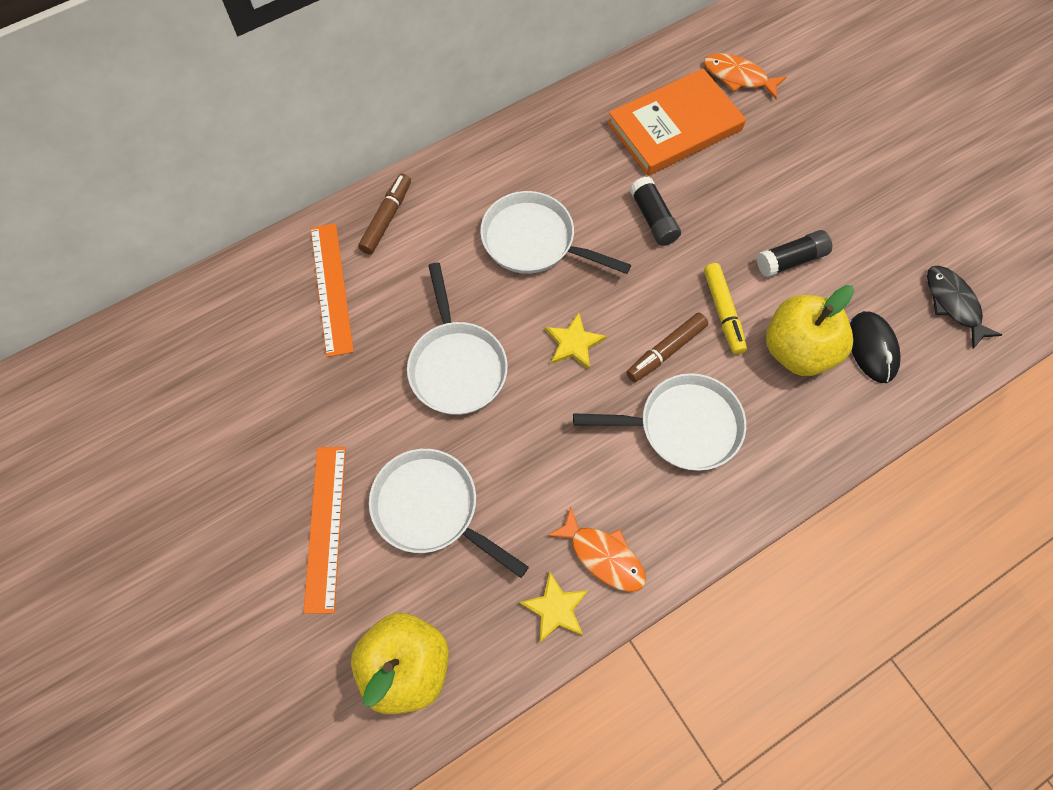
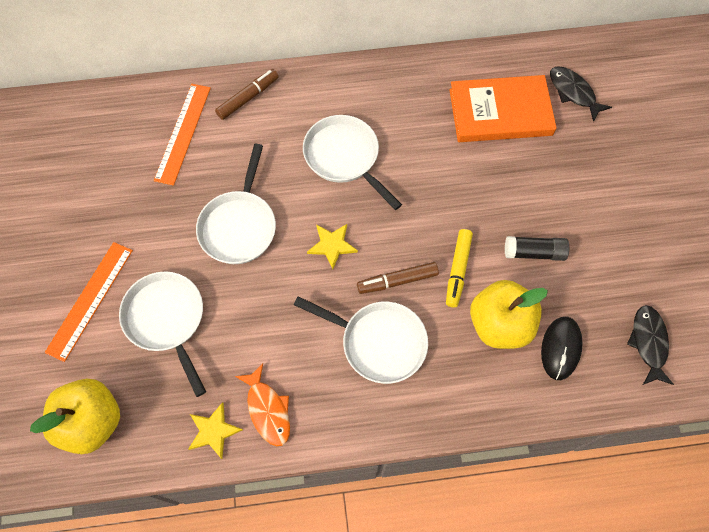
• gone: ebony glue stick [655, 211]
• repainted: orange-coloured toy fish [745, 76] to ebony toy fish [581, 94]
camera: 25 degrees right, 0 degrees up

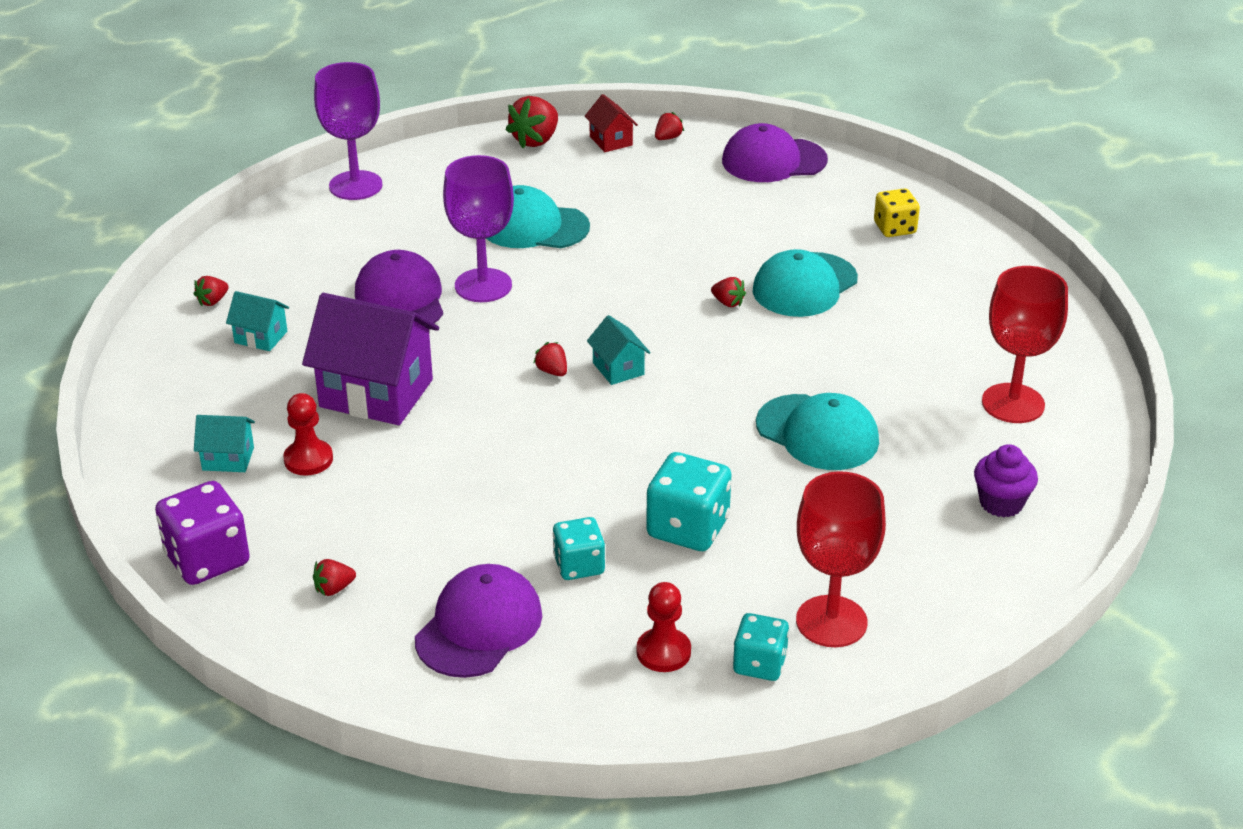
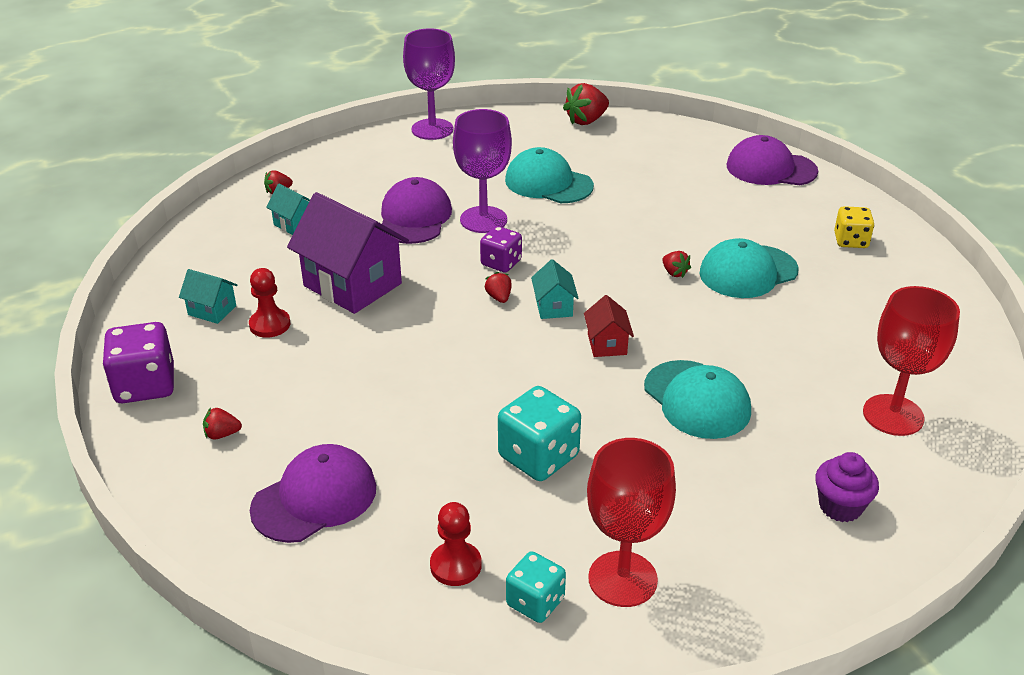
• gone: turquoise die [579, 548]
• shifted: red house [611, 123] to [609, 326]
• gone: red strawberry [669, 126]
• new: royal purple die [501, 249]
camera: 20 degrees right, 0 degrees up

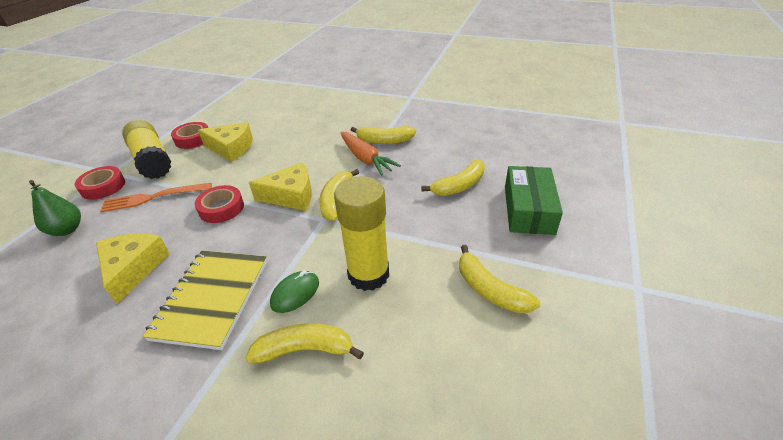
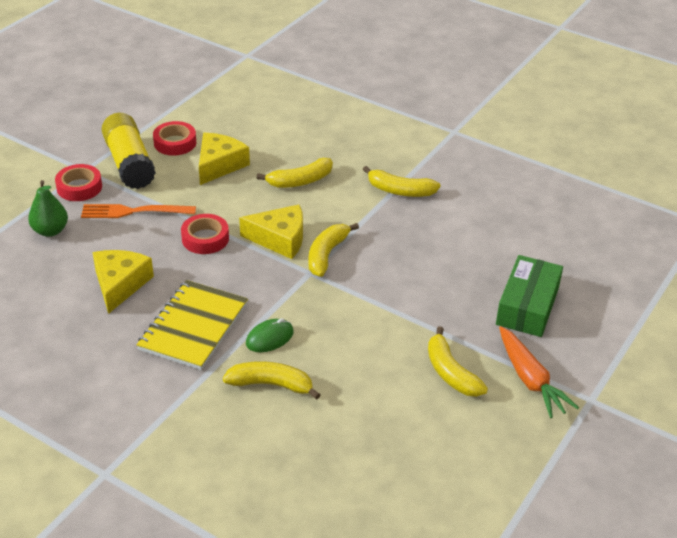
• rotated: yellow cheese wedge [225, 142] = [224, 159] 90 degrees counterclockwise
• gone: yellow glue stick [361, 233]
• shifted: orange-coloured root vegetable [370, 154] to [539, 372]
• shifted: yellow banana [453, 177] to [295, 173]
camera: 10 degrees right, 0 degrees up

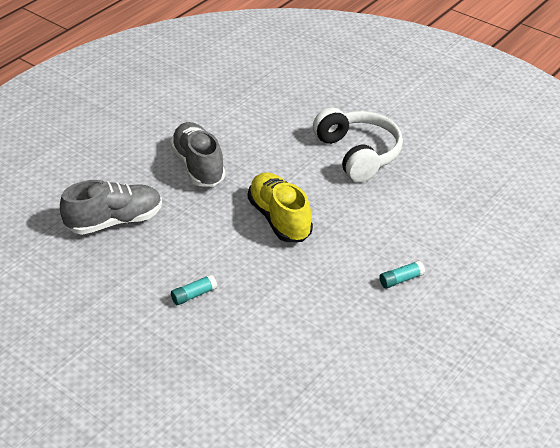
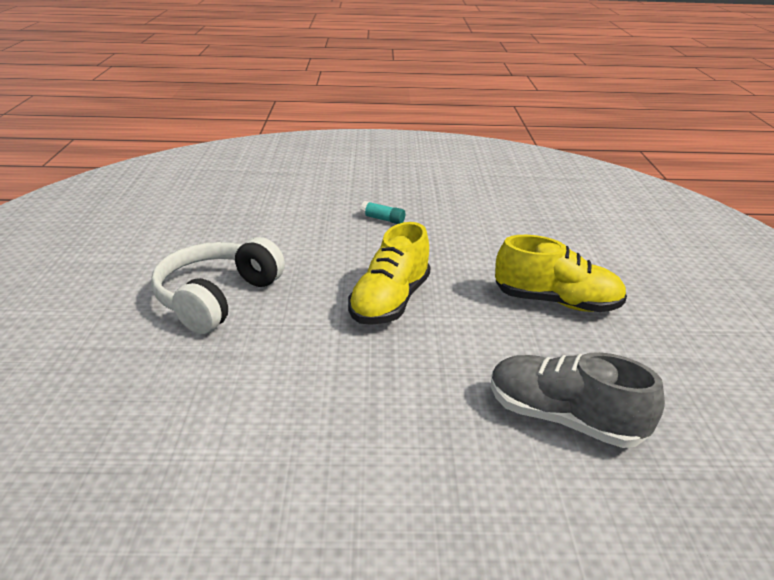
• gone: gray shoe [198, 154]
• swapped: turquoise glue stick [194, 289] to yellow shoe [561, 273]
camera: 130 degrees left, 10 degrees down

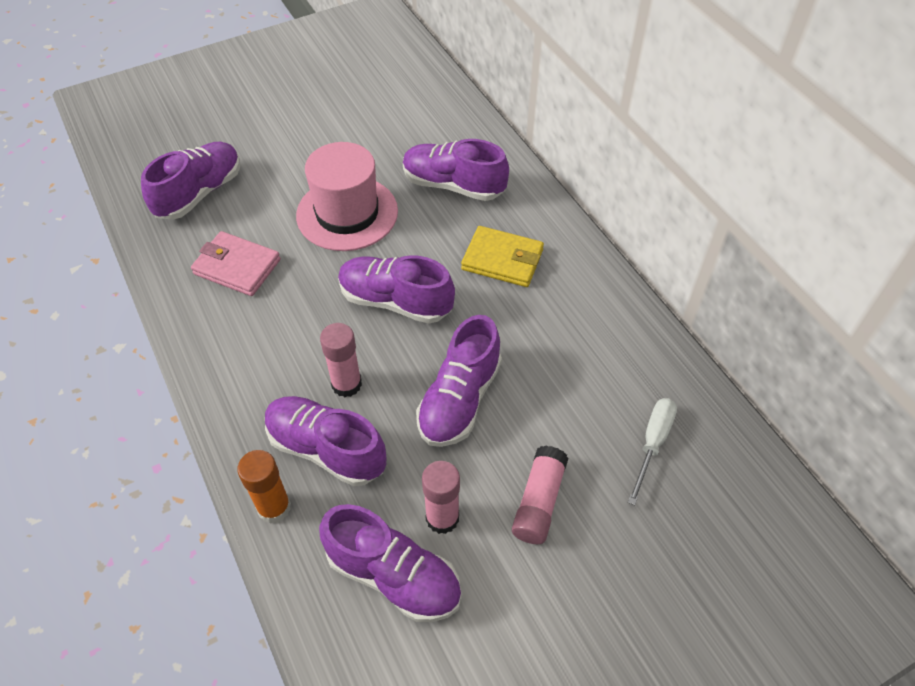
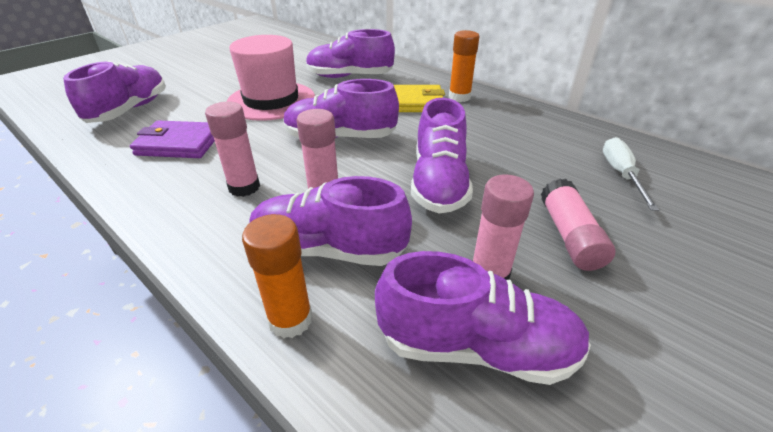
• repainted: rosy wallet [236, 263] to royal purple wallet [172, 139]
• new: rosy glue stick [232, 149]
• new: orange-coloured glue stick [464, 66]
camera: 20 degrees left, 15 degrees down

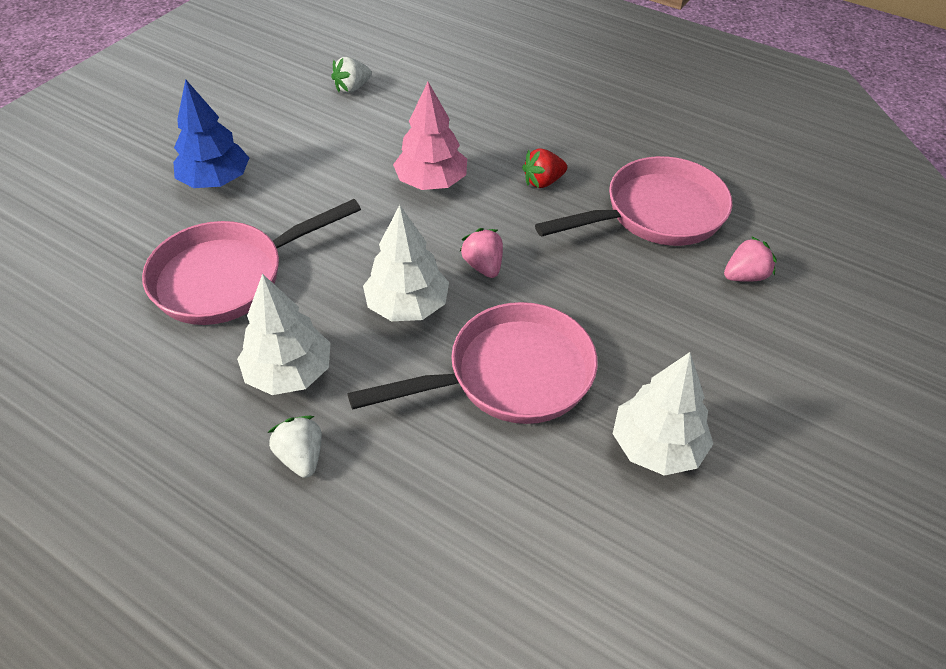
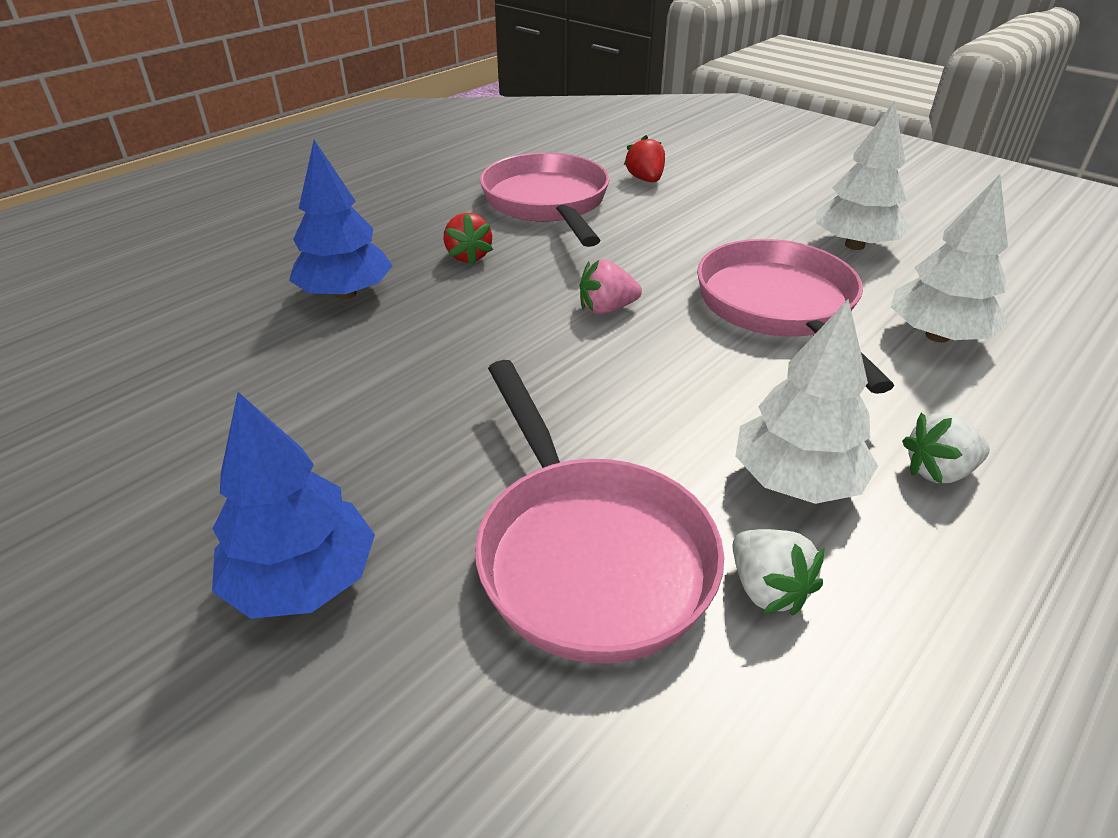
• shifted: white strawberry [351, 75] to [778, 572]
• shifted: white fir tree [406, 263] to [949, 258]
• gone: rosy fir tree [430, 136]
• repainted: rosy strawberry [750, 259] to red strawberry [644, 158]
• new: cobalt fir tree [341, 220]
camera: 80 degrees left, 10 degrees down

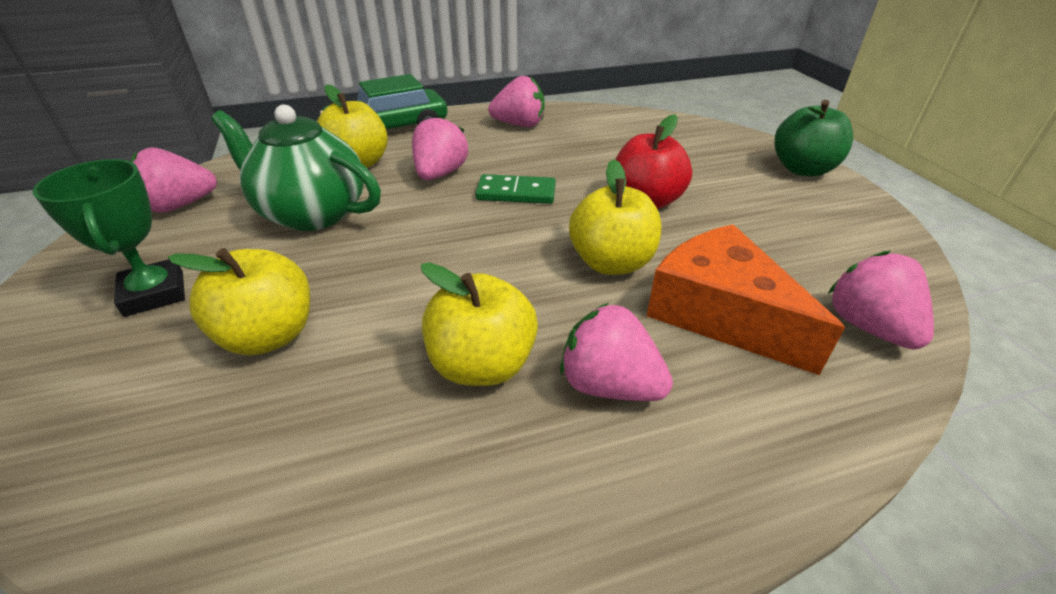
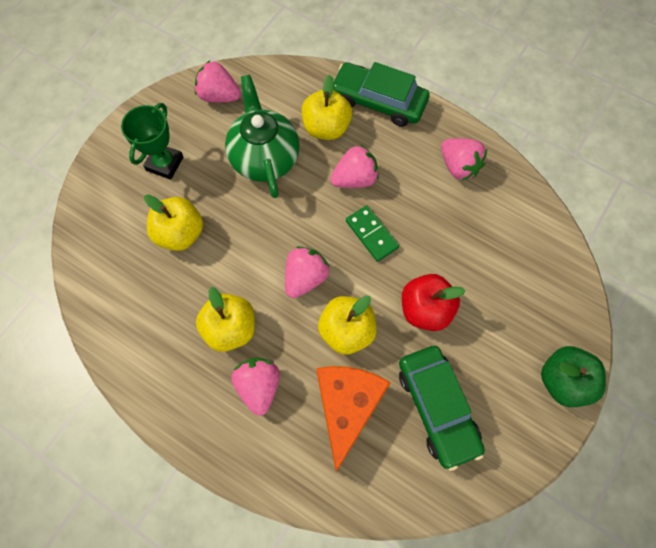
• shifted: rosy strawberry [881, 300] to [307, 272]
• new: emerald automobile [442, 408]
camera: 50 degrees right, 30 degrees up

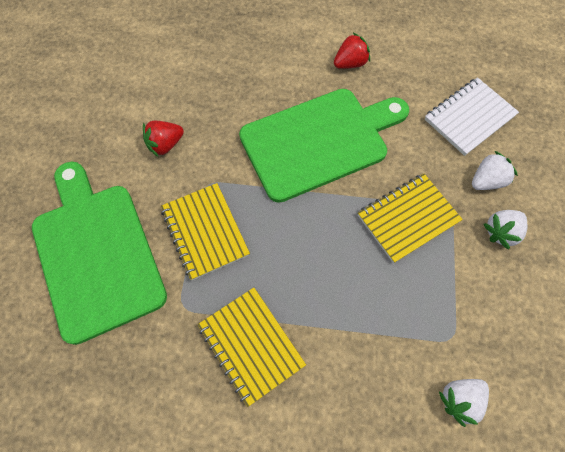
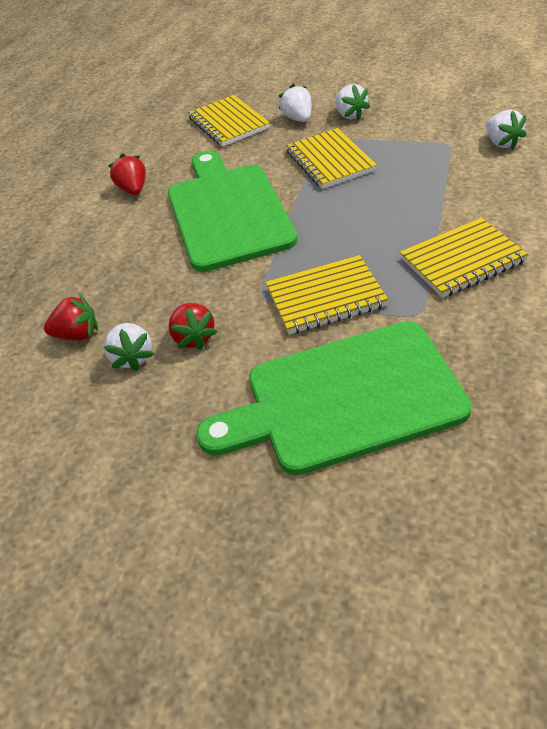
• repainted: white exercise book [472, 116] to yellow exercise book [229, 121]
• new: red strawberry [71, 317]
• new: white strawberry [129, 347]
camera: 75 degrees left, 20 degrees down

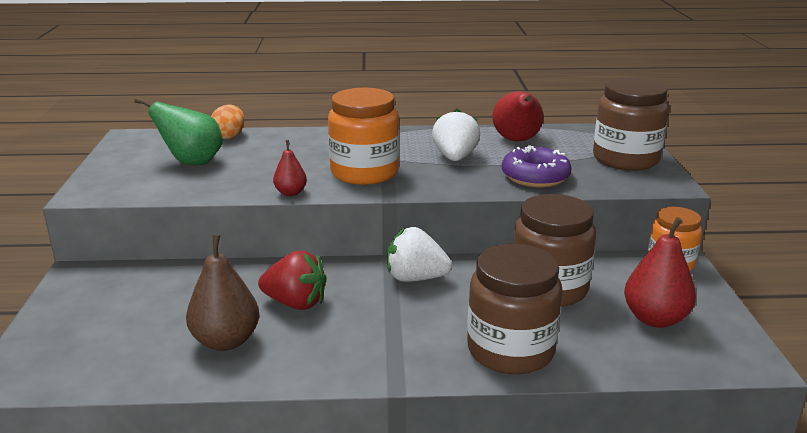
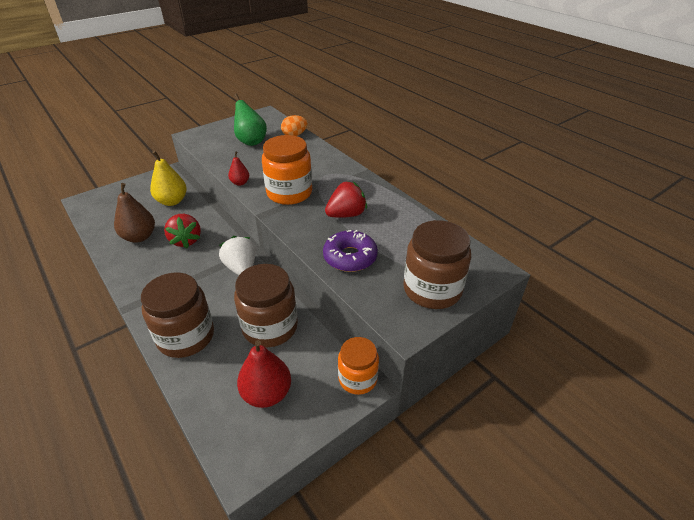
• repainted: white strawberry [456, 135] to red strawberry [346, 199]
• gone: red pear [518, 116]
• new: yellow pear [168, 178]
camera: 55 degrees right, 15 degrees up

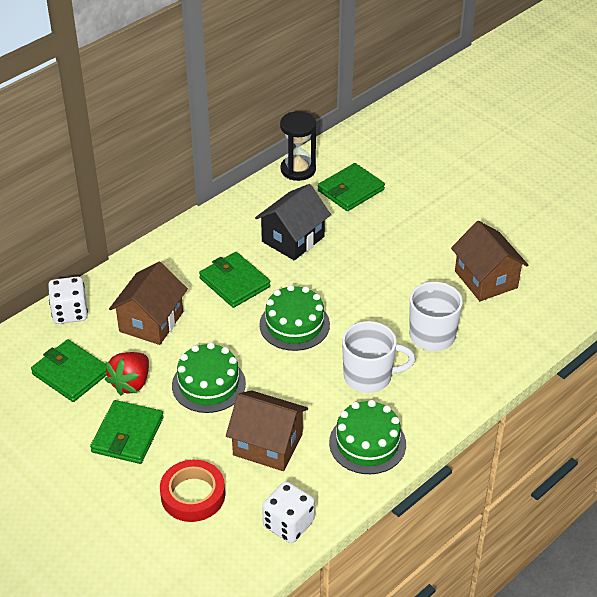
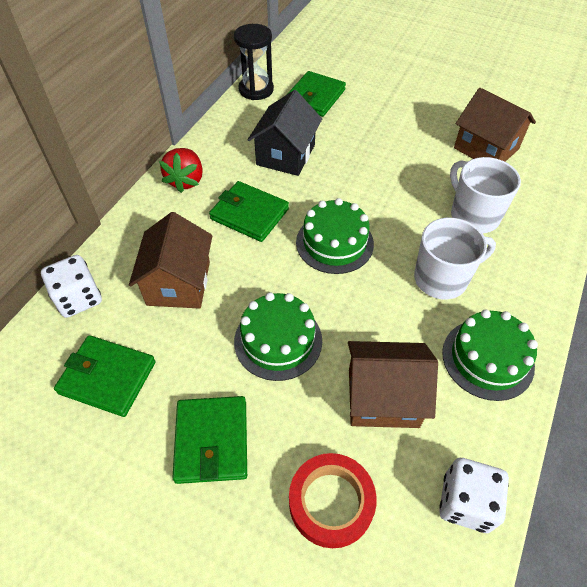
• shifted: red strawberry [127, 374] to [181, 170]
camera: 20 degrees left, 10 degrees up

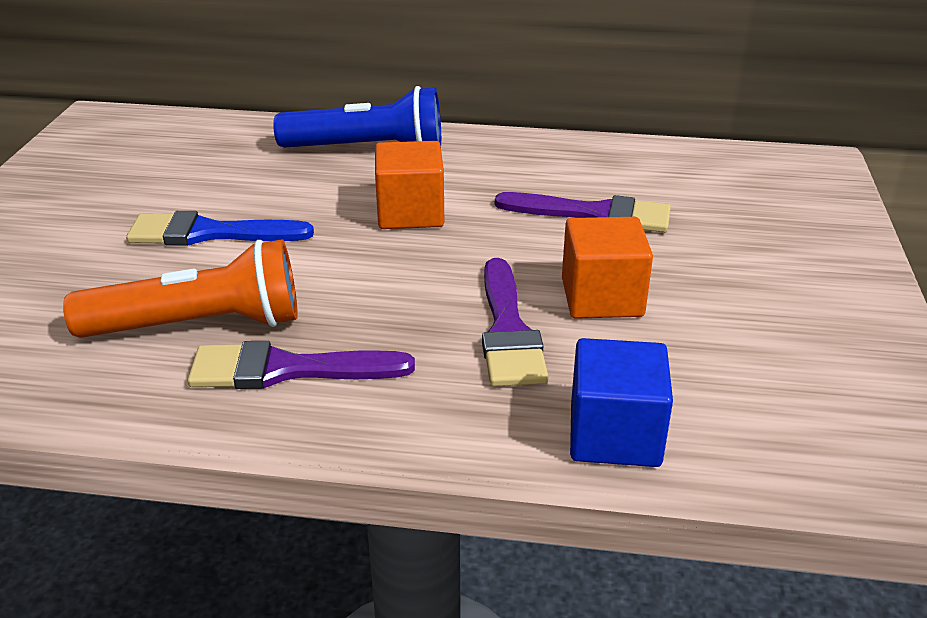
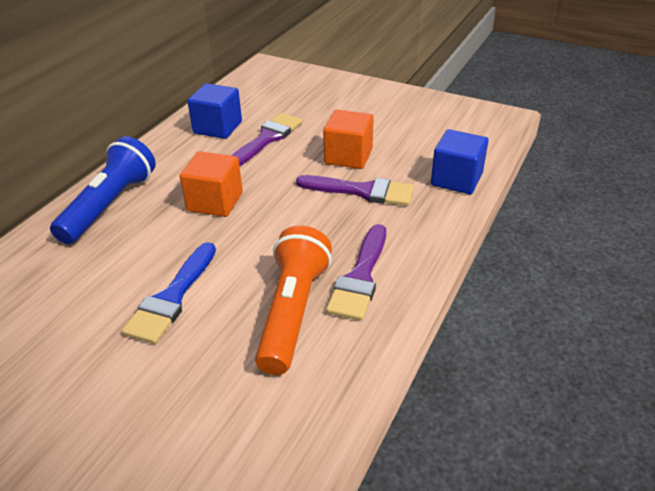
• new: cobalt block [214, 111]
camera: 70 degrees left, 5 degrees up

